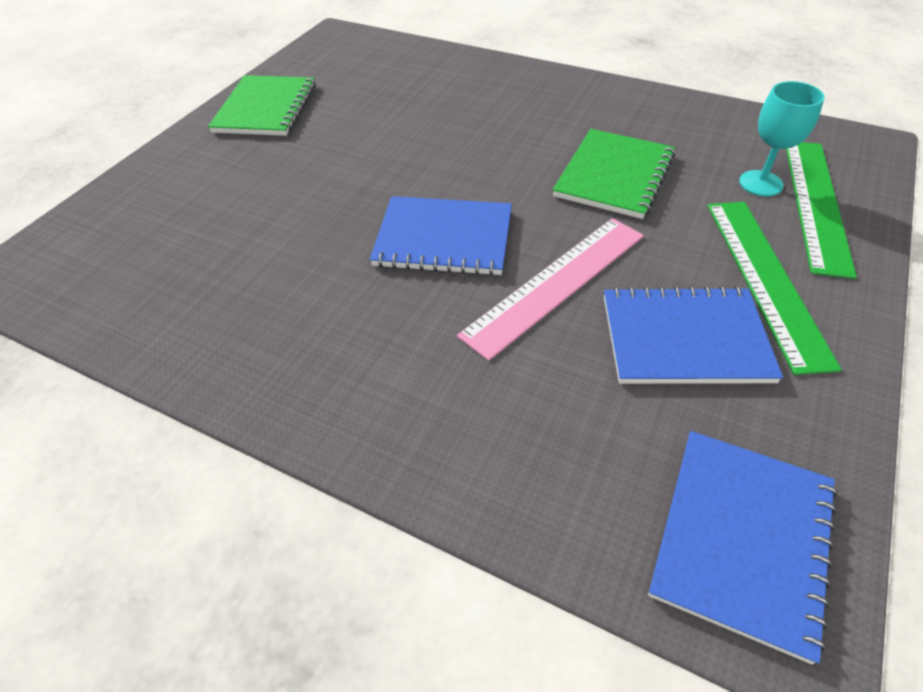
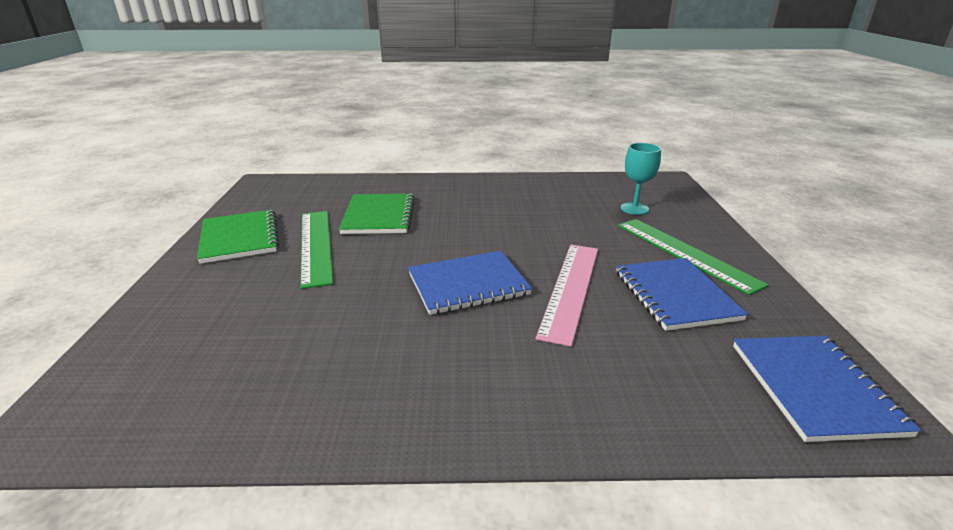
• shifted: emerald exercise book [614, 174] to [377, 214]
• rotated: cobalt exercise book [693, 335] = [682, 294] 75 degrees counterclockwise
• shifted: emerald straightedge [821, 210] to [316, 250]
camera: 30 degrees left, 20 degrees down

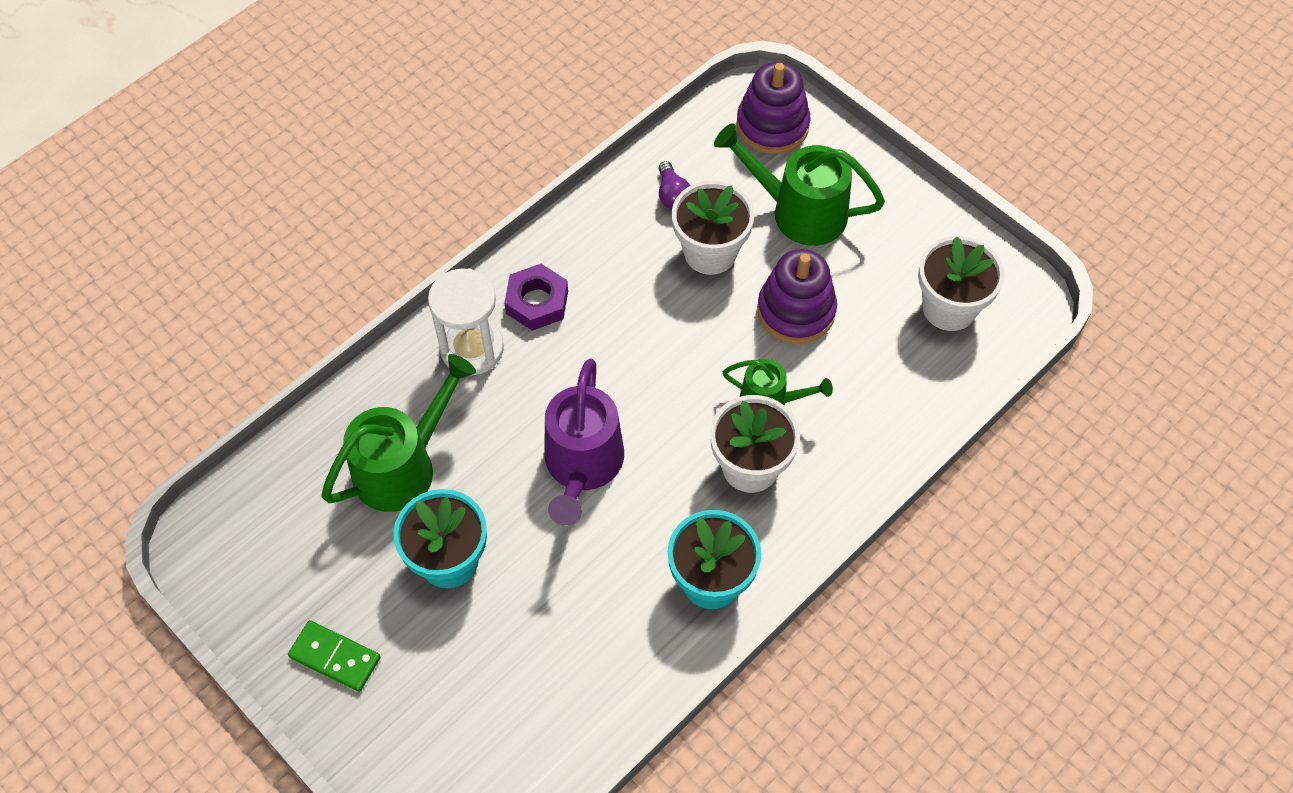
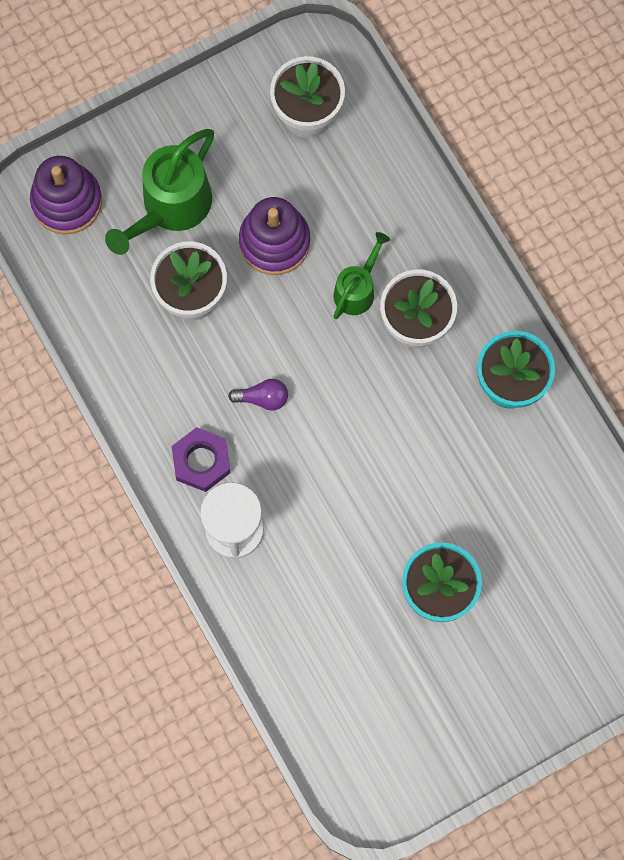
• gone: emerald domino piece [334, 656]
• gone: emerald watering can [398, 433]
• gone: royal purple watering can [584, 442]
• shifted: royal purple light bulb [674, 185] to [258, 395]
camera: 75 degrees left, 15 degrees up

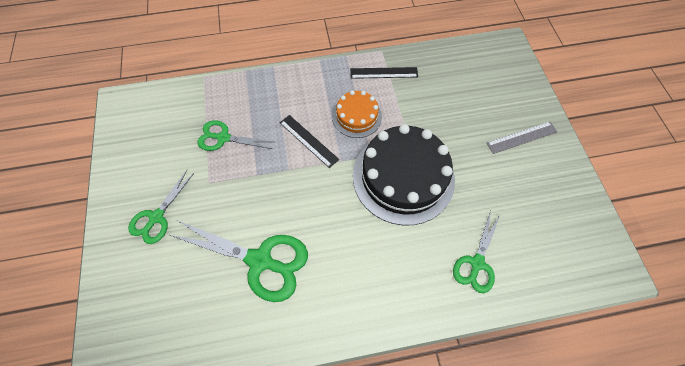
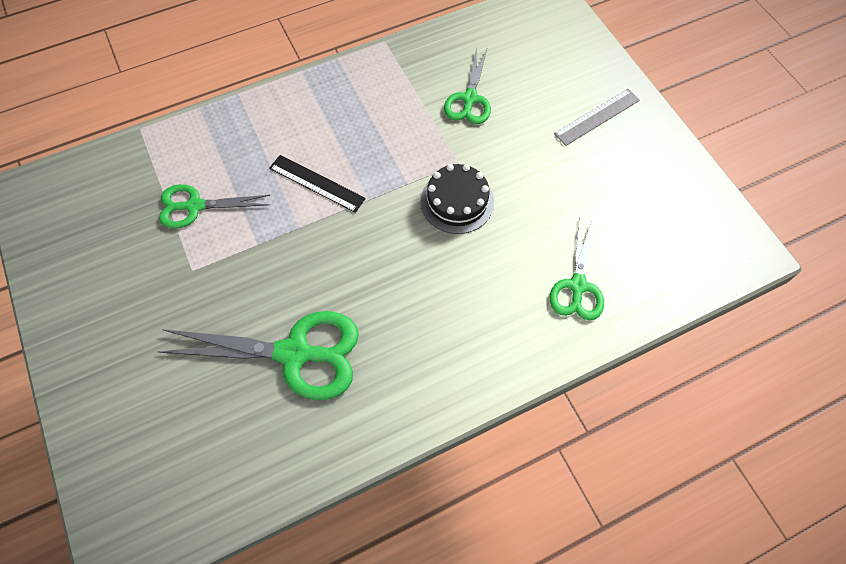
• shifted: emerald scissors [161, 207] to [467, 85]
• gone: orange-coloured layer cake [357, 114]
• gone: ebony straightedge [384, 73]
• scaled: ebony layer cake [404, 175] = [457, 199] x0.53
camera: 15 degrees left, 0 degrees up

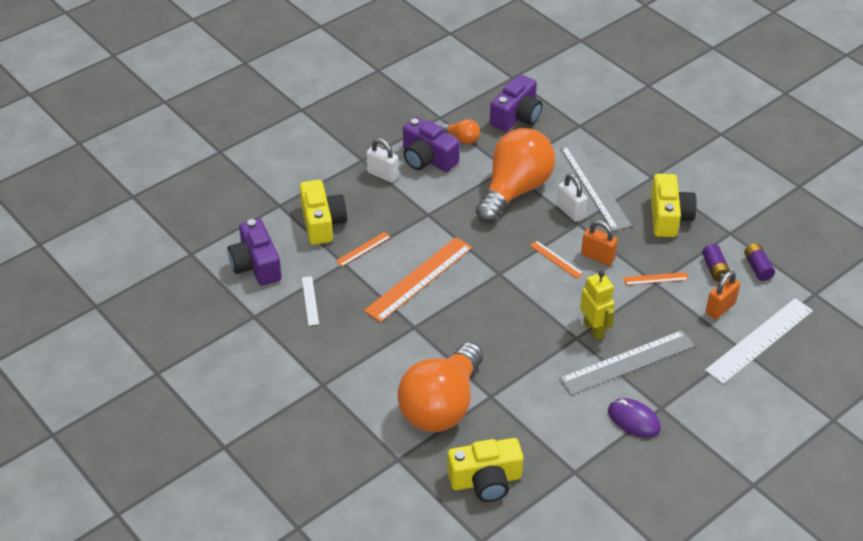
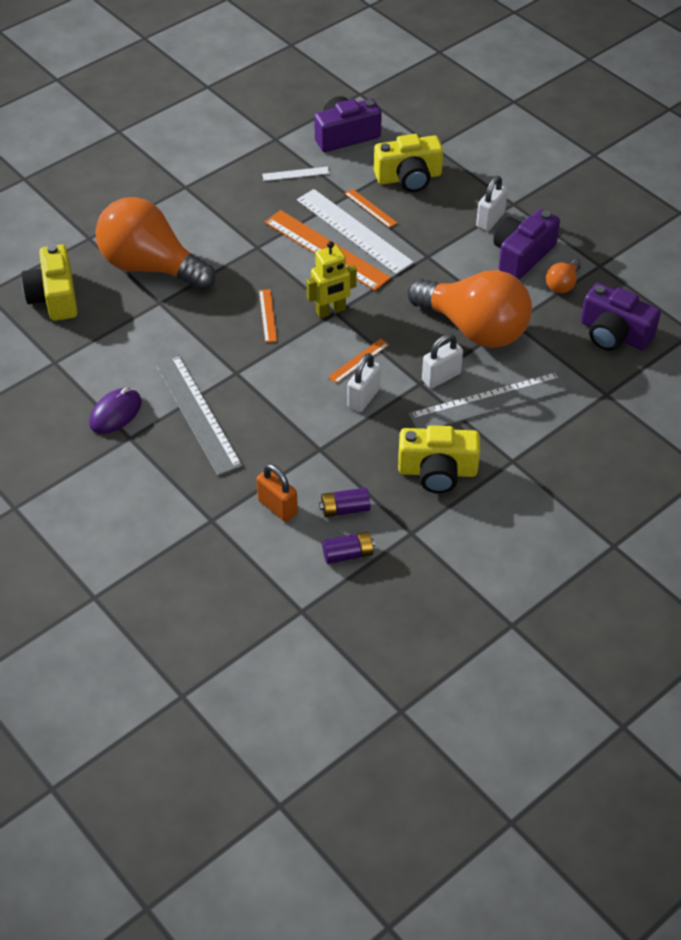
• shifted: yellow robot figure [597, 305] to [331, 279]
• repainted: orange-coloured lock [599, 243] to white lock [364, 382]
• shifted: orange-coloured straightedge [656, 278] to [268, 315]
• shifted: white straightedge [759, 341] to [355, 231]
camera: 90 degrees right, 5 degrees up

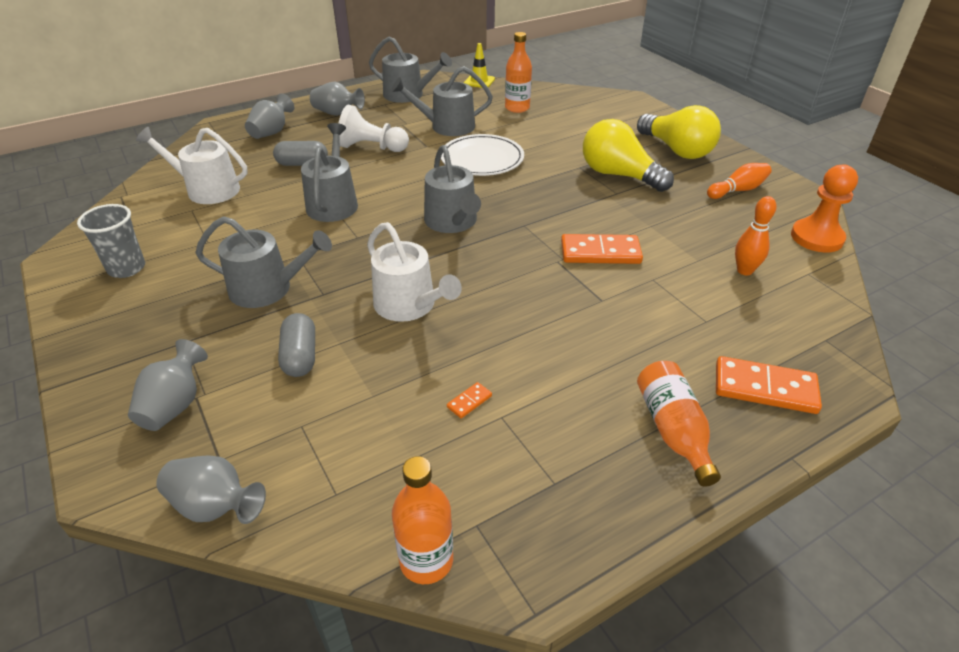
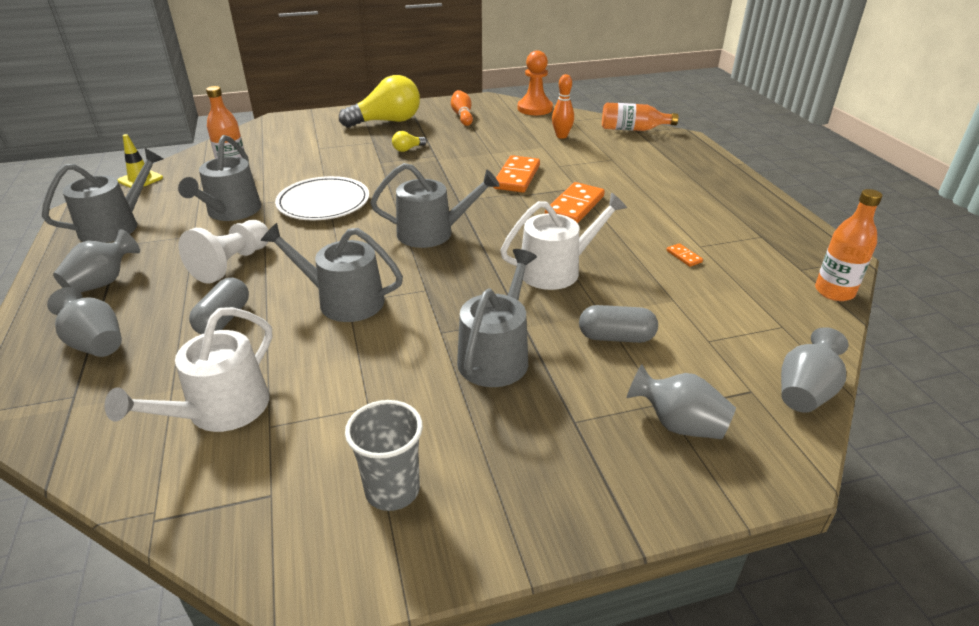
• scaled: yellow light bulb [628, 155] = [409, 141] x0.42
• shifted: orange-coloured drink bottle [679, 424] to [640, 117]
• shifted: orange-coloured domino piece [769, 385] to [575, 202]
camera: 75 degrees left, 5 degrees down

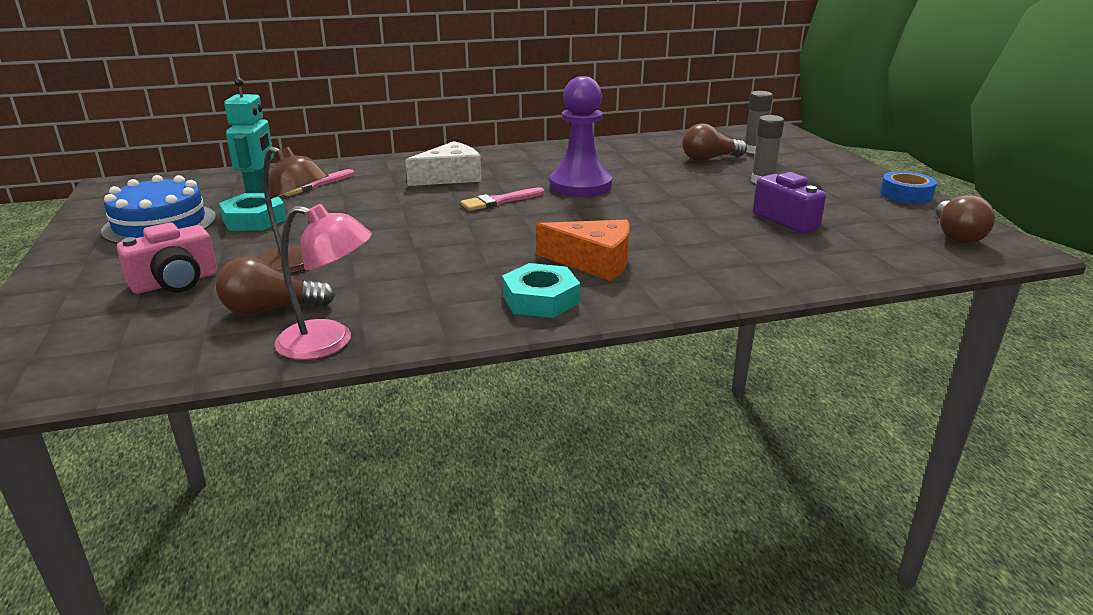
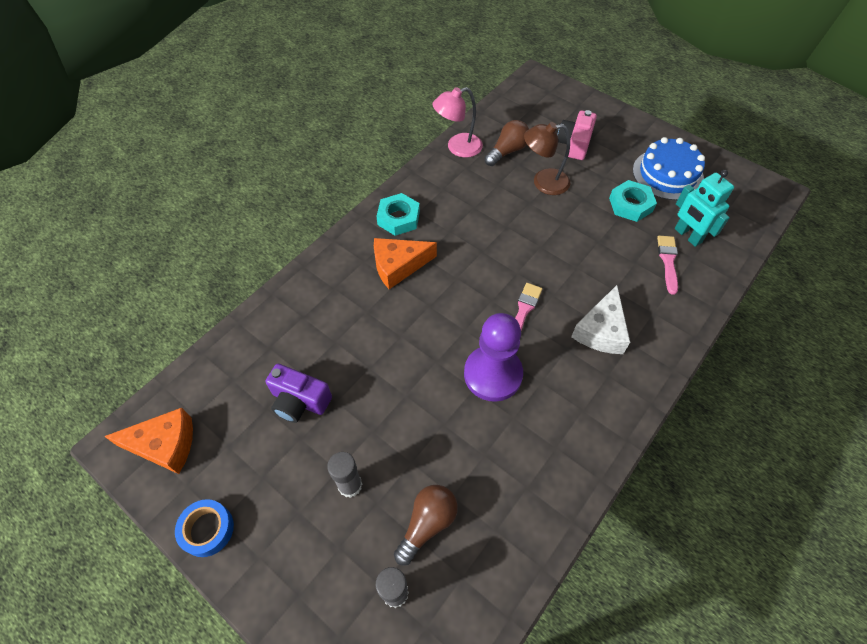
• swapped: dark brown light bulb [965, 219] to orange-coloured cheese wedge [148, 441]
camera: 145 degrees right, 30 degrees up

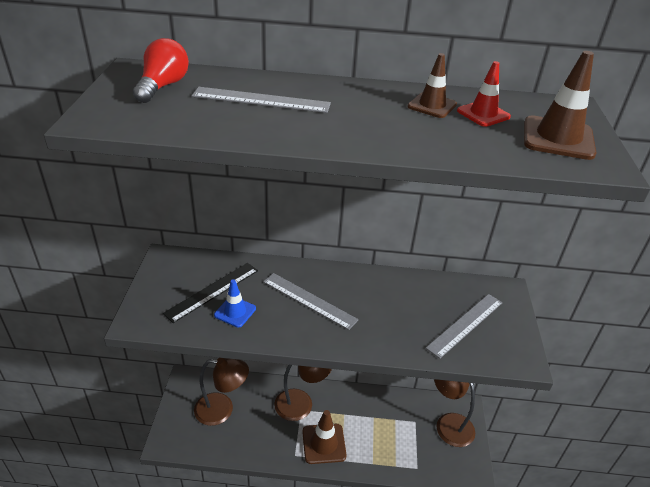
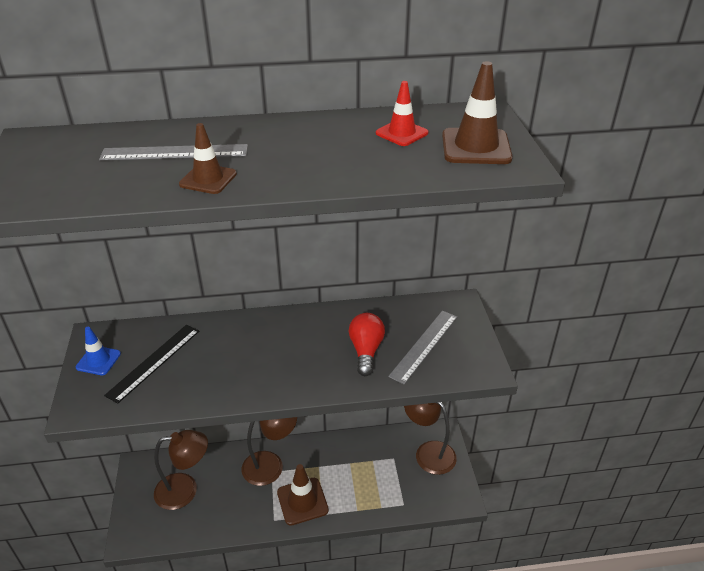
• shifted: red light bulb [161, 70] to [367, 344]
• shifted: cobalt traffic cone [235, 303] to [98, 351]
• gone: gray straightedge [311, 301]
• shifted: dark brown traffic cone [432, 85] to [208, 158]
camera: 10 degrees left, 0 degrees up

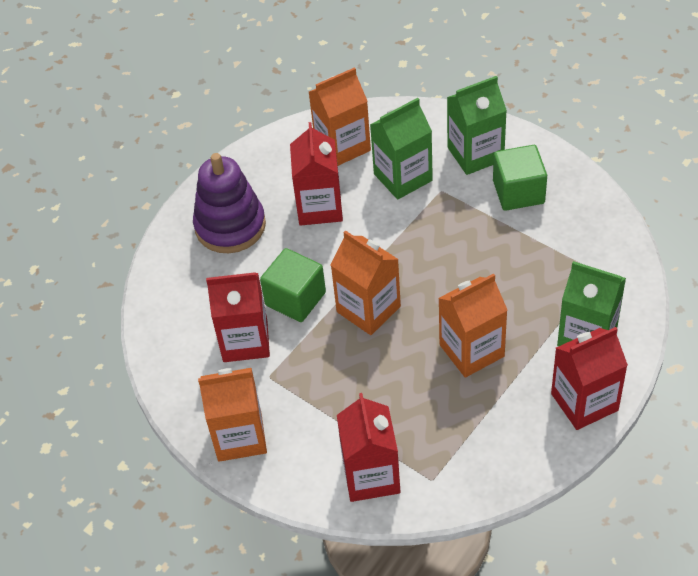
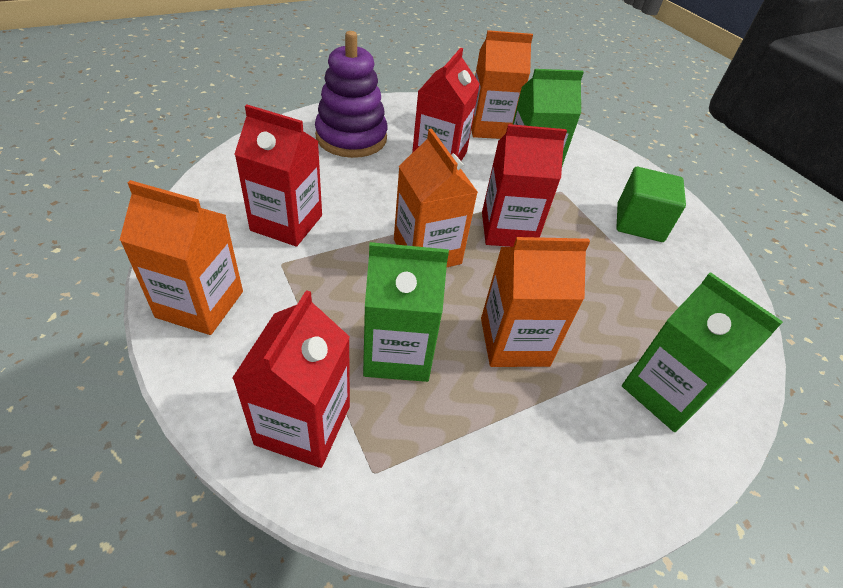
• gone: emerald block [293, 285]
• shifted: emerald milk carton [477, 125] to [406, 312]
• shifted: red milk carton [589, 378] to [524, 185]
camera: 15 degrees right, 5 degrees down

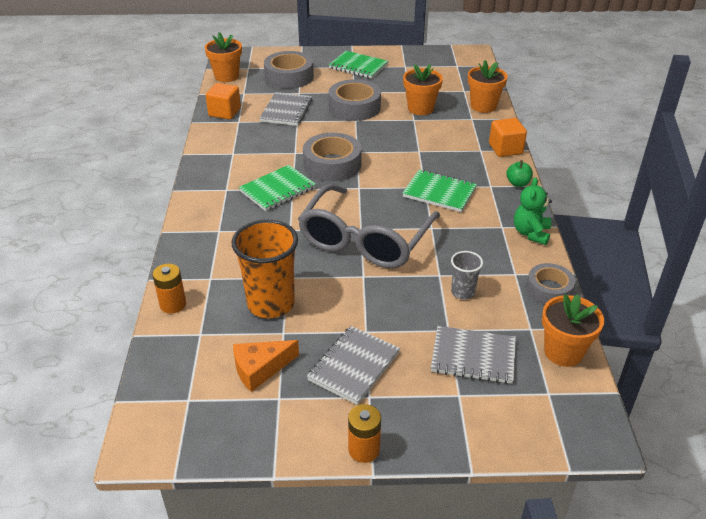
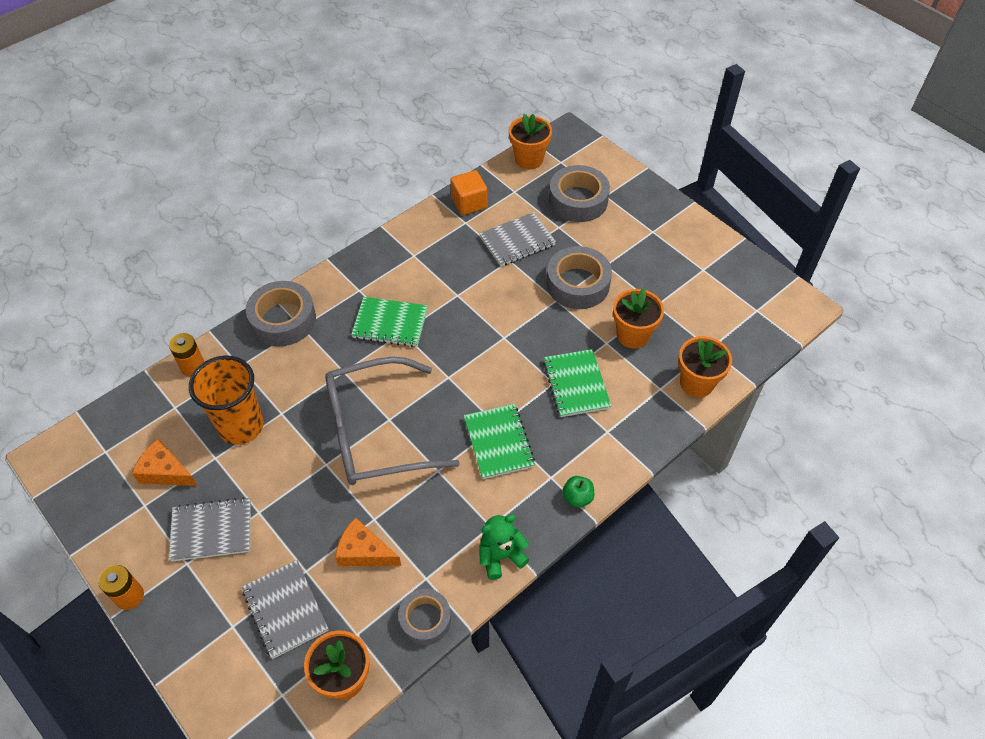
• shifted: gray sticky tape [332, 157] to [281, 313]
• shifted: emerald exercise book [358, 65] to [577, 383]
• swapped: gray tumbler [467, 275] to orange-coloured cheese wedge [368, 541]
• gone: orange-coloured block [508, 137]
camera: 50 degrees right, 15 degrees up

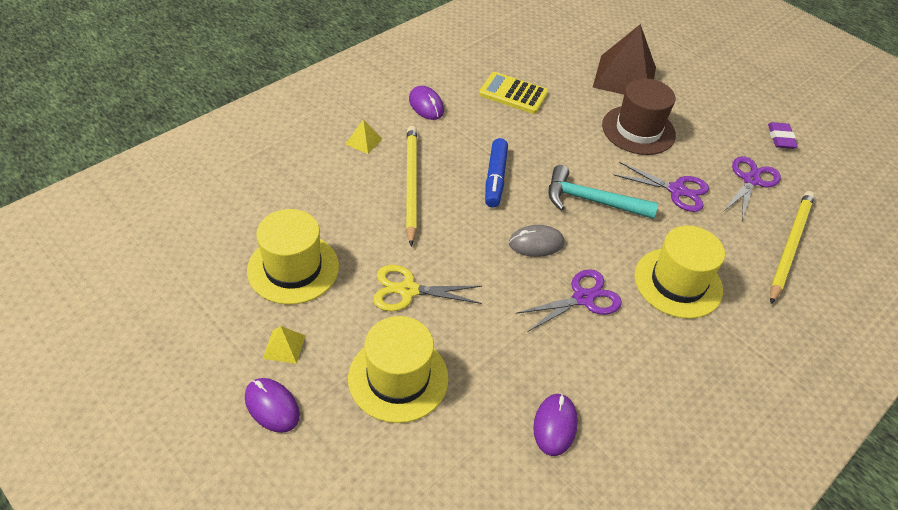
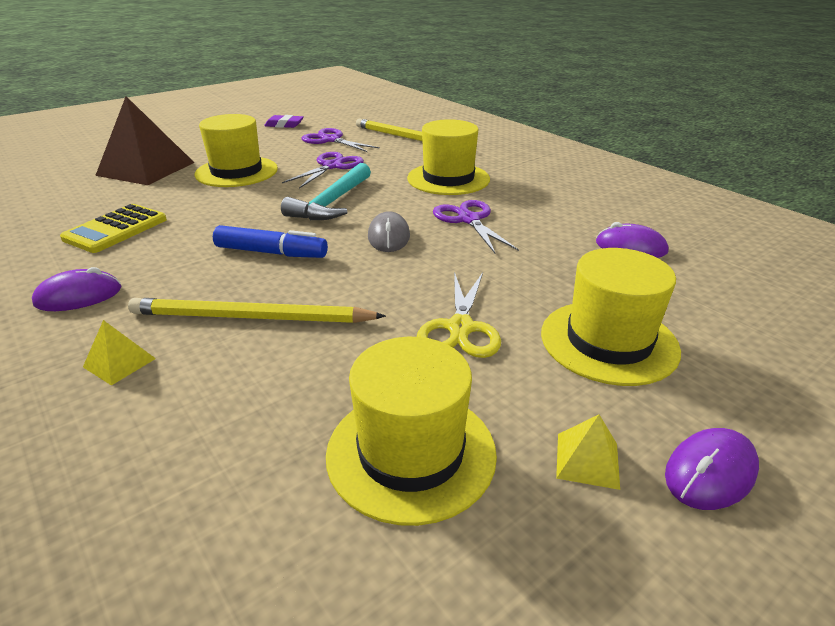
• repainted: dark brown top hat [639, 116] to yellow top hat [236, 150]
camera: 80 degrees left, 15 degrees down

